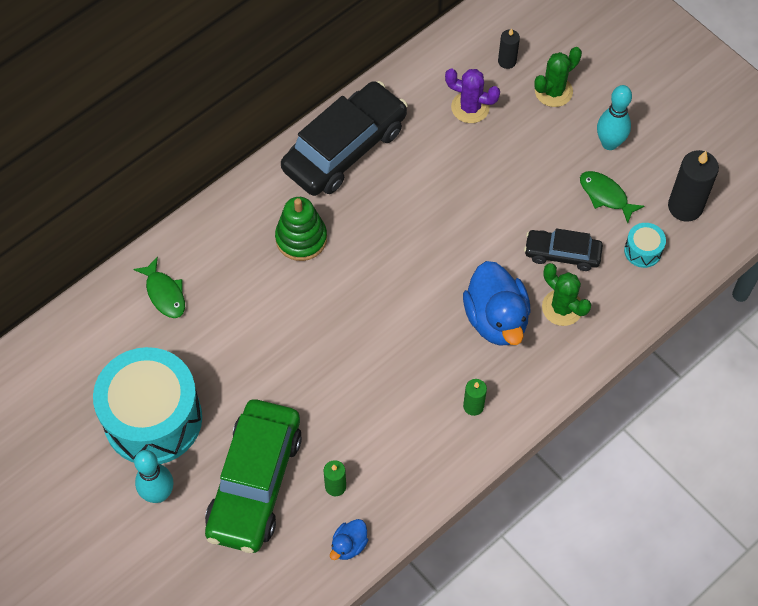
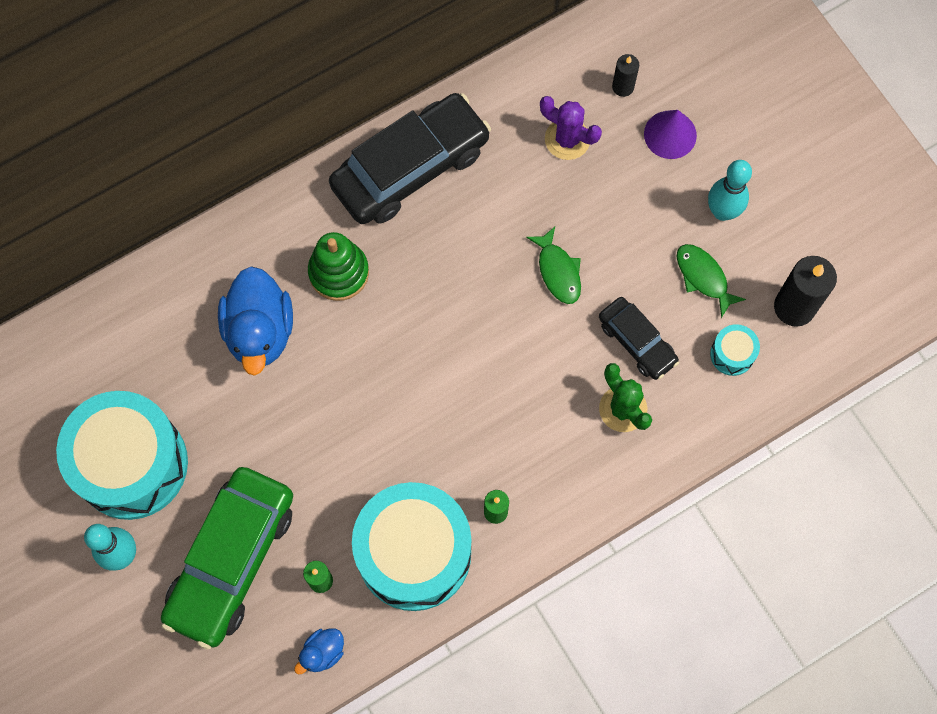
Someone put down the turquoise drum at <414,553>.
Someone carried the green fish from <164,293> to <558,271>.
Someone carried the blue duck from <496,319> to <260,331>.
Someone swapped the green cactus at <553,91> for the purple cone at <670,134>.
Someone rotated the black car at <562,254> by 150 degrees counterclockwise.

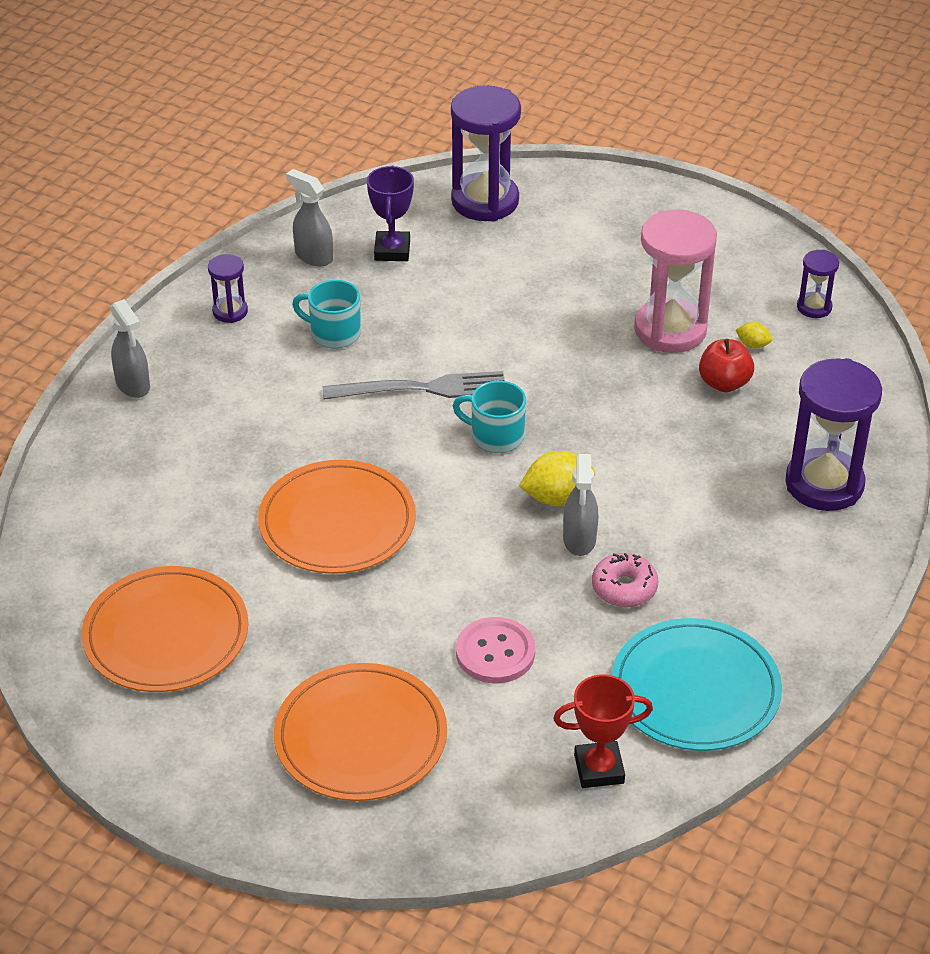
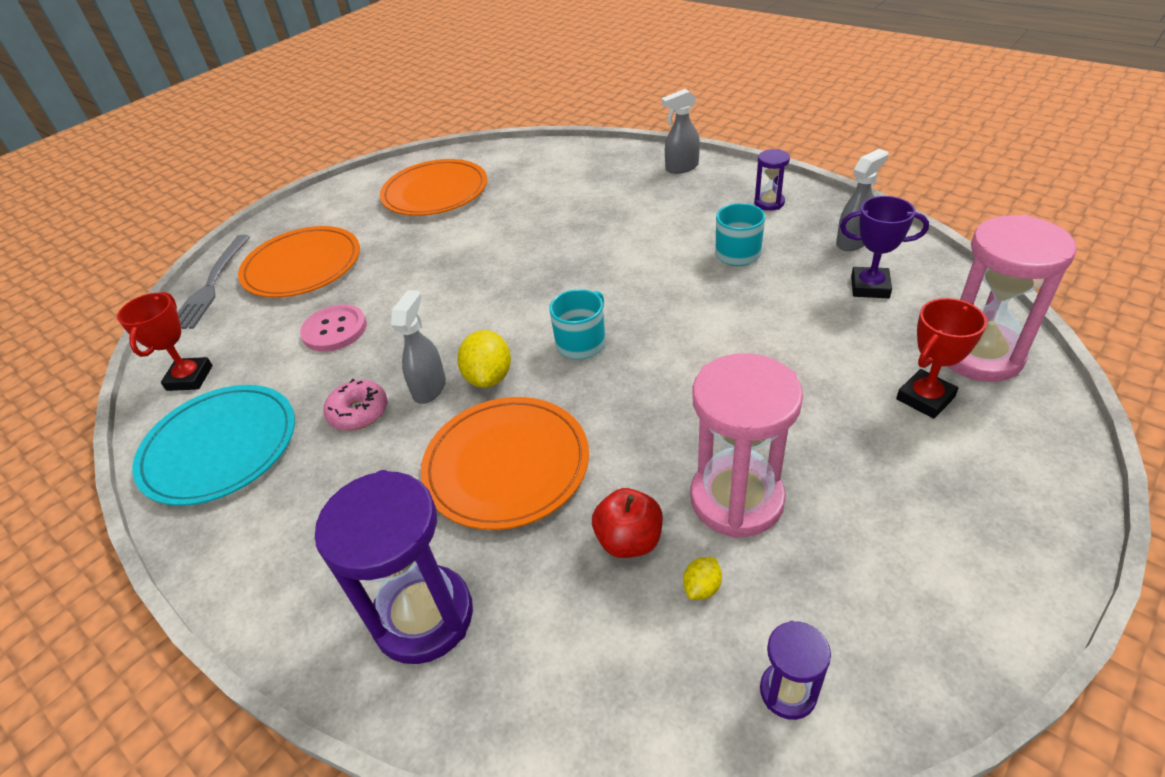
Someone put down the red trophy at <925,398>.
Someone carried the orange plate from <337,522> to <506,465>.
Someone carried the grey fork from <422,389> to <211,285>.
Someone repainted the purple hourglass at <485,201>, which became the pink hourglass at <979,355>.
Someone rotated the grey spray bottle at <579,540> by 90 degrees clockwise.

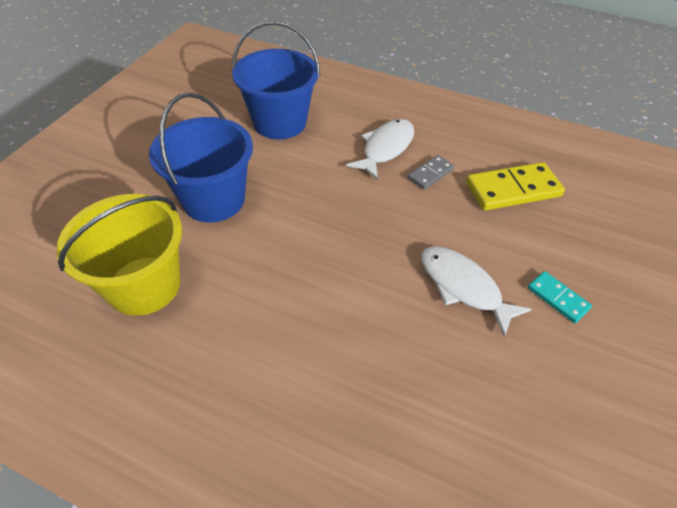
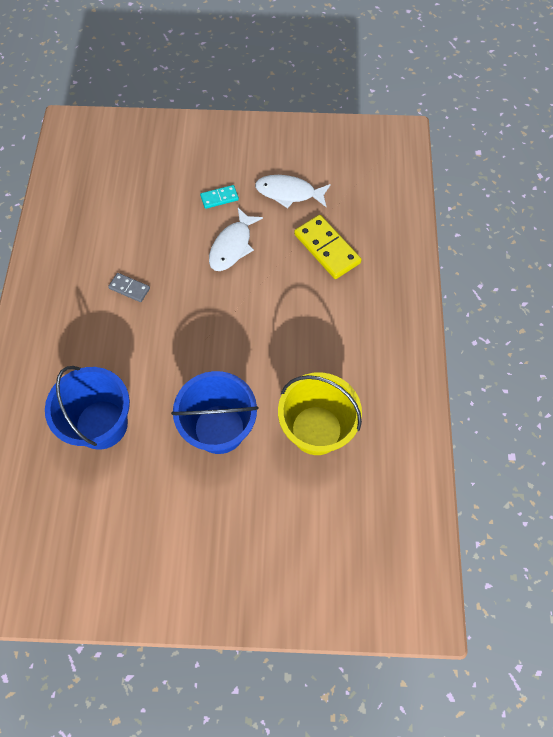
Someone carried the white fish from <385,148> to <289,193>.
Someone carried the yellow domino from <513,190> to <327,248>.
Someone rotated the turquoise domino at <557,298> by 45 degrees clockwise.

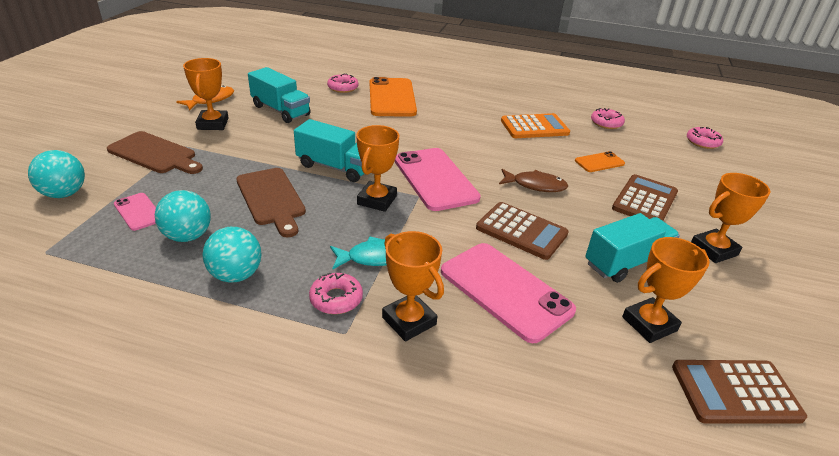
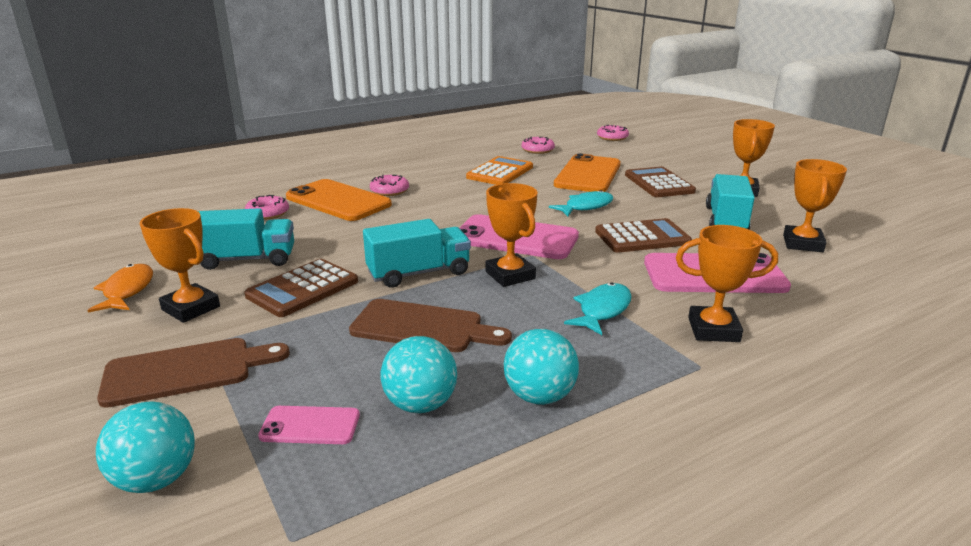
Someone carried the pink donut from <336,299> to <389,191>.
Someone carried the brown calculator from <735,392> to <302,289>.
Someone repainted the brown fish at <535,185>, which became the turquoise fish at <586,207>.
Someone scaled the orange phone at <599,162> by 2.02.

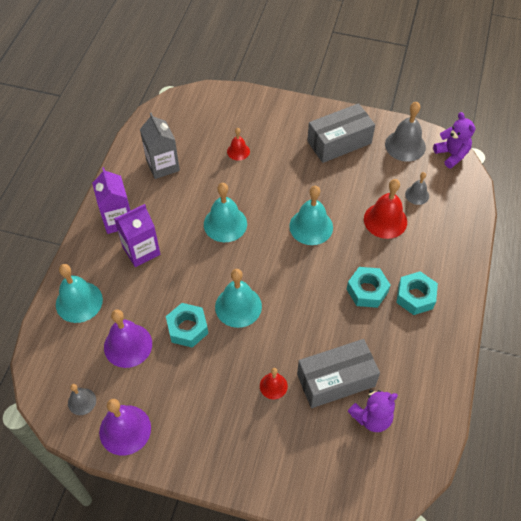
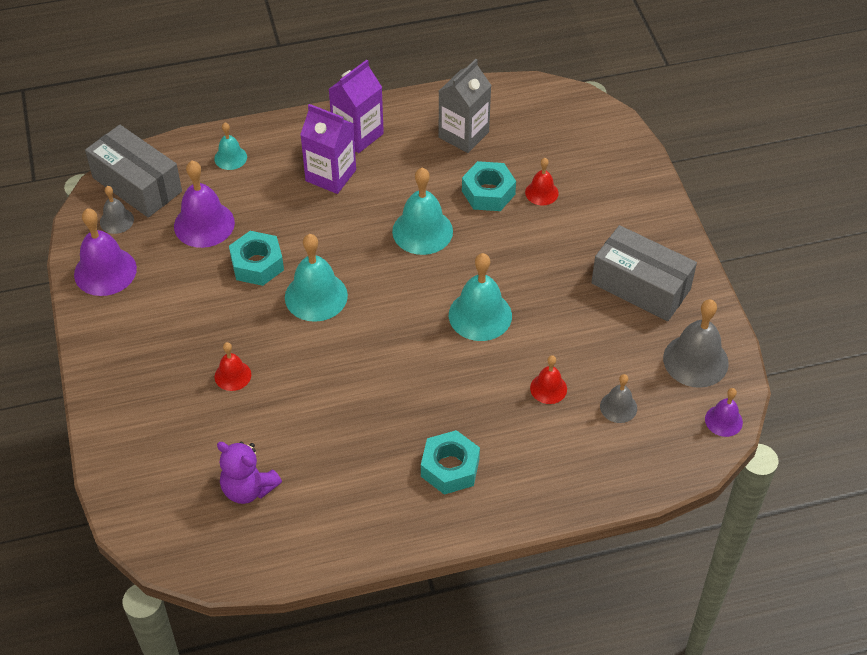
Someone carried the grey box from <336,380> to <137,184>.
Someone carried the turquoise nut from <367,291> to <488,192>.
Someone swapped the purple teddy bear at <451,155> for the purple bell at <723,420>.
Someone scaled the turquoise bell at <79,302> by 0.56.
Someone scaled the red bell at <385,220> by 0.56.

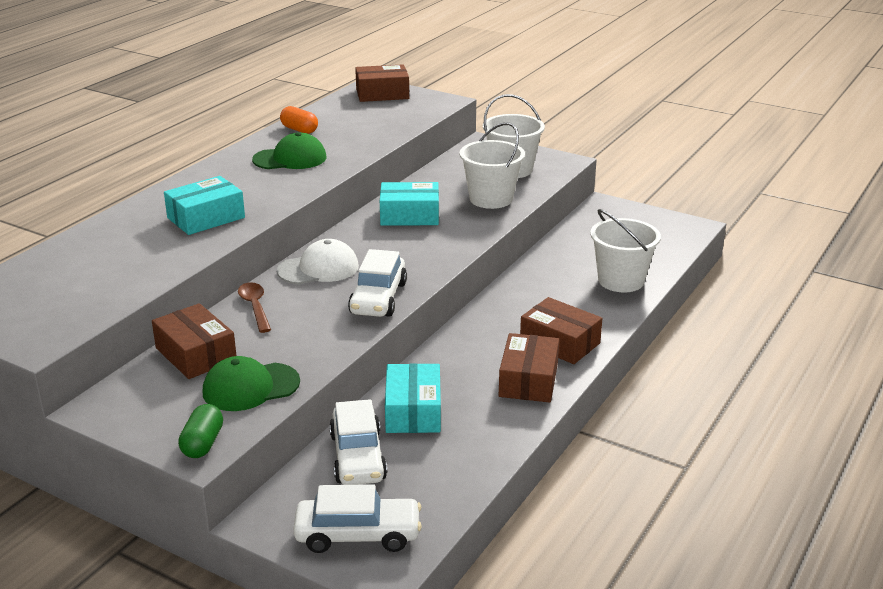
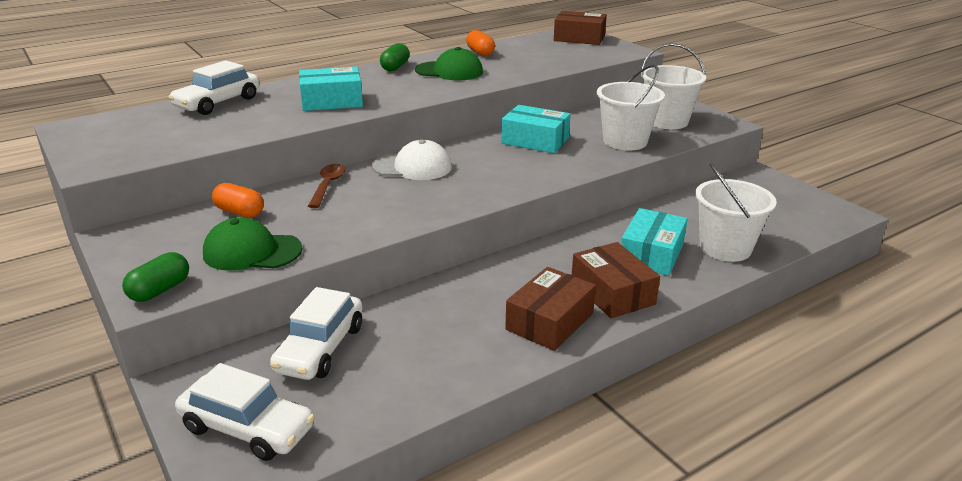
Someone put down the green capsule at <395,67>.
Someone carried the white car from <378,298> to <218,103>.
Someone carried the turquoise box from <413,411> to <651,254>.
Someone swapped the brown box at <196,354> for the orange capsule at <240,212>.

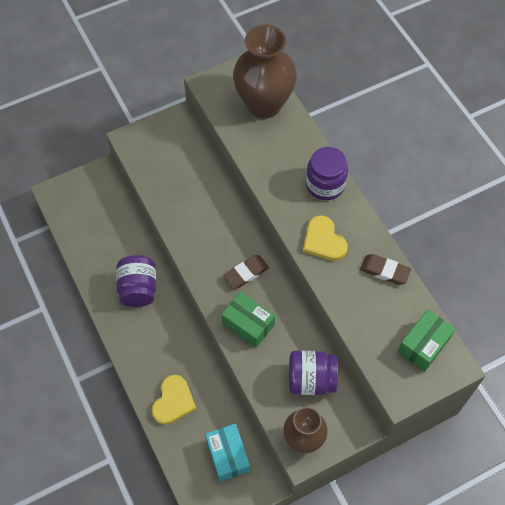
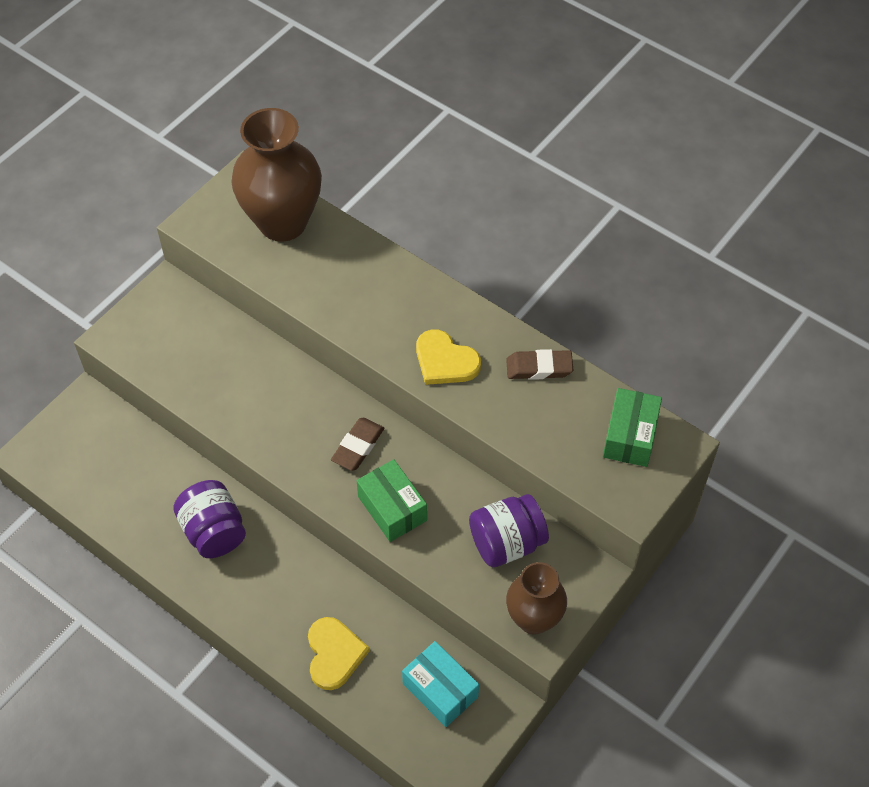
Someone took away the purple jar at <325,185>.
Someone rotated the green box at <248,324> by 45 degrees clockwise.

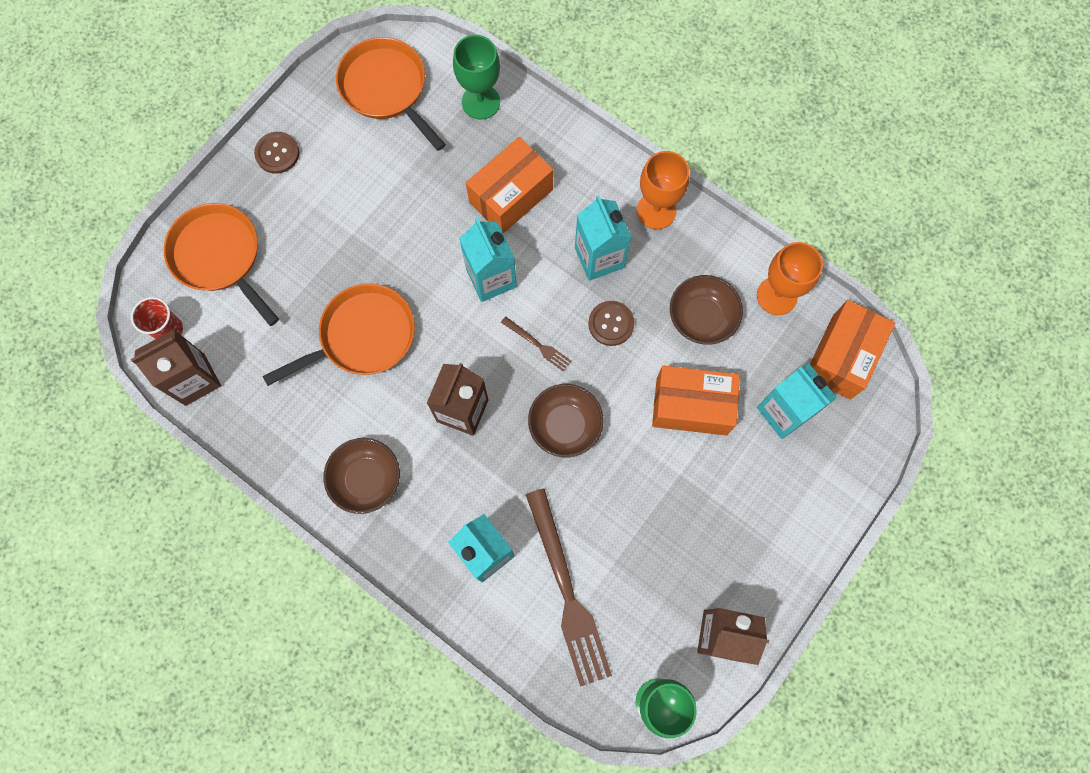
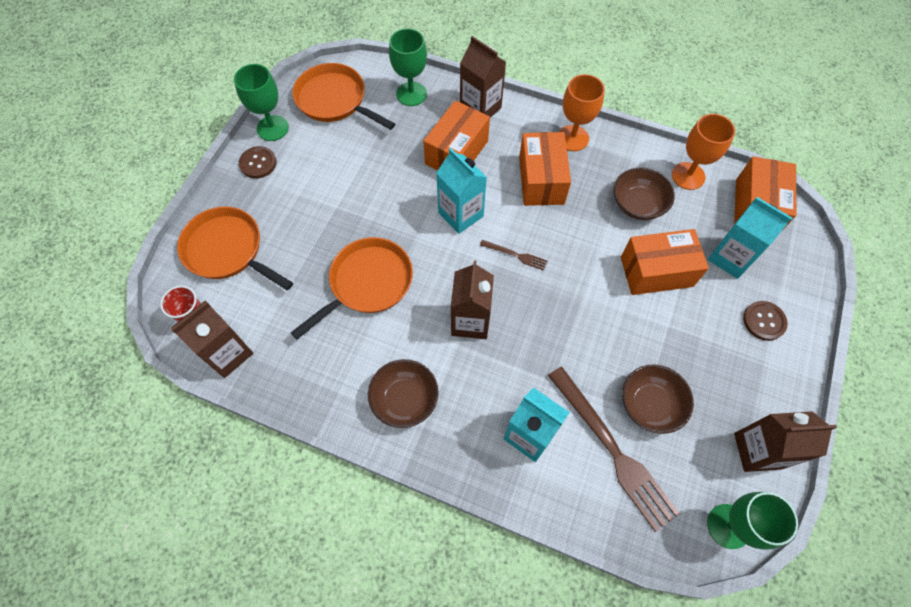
Someone put down the green goblet at <272,128>.
Someone put down the brown carton at <480,108>.
Someone carried the brown bowl from <565,425> to <650,404>.
Someone carried the brown button from <611,324> to <764,321>.
Someone swapped the turquoise carton at <599,257> for the orange box at <541,180>.

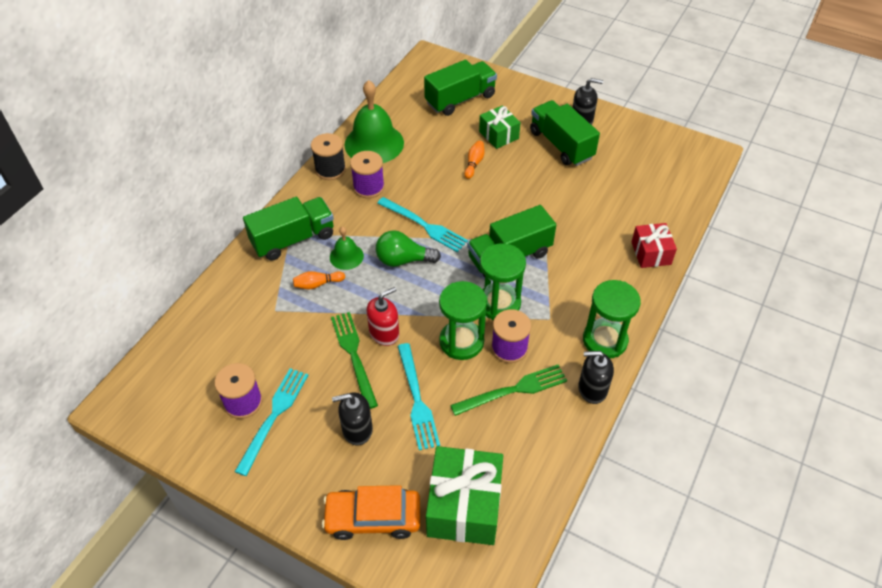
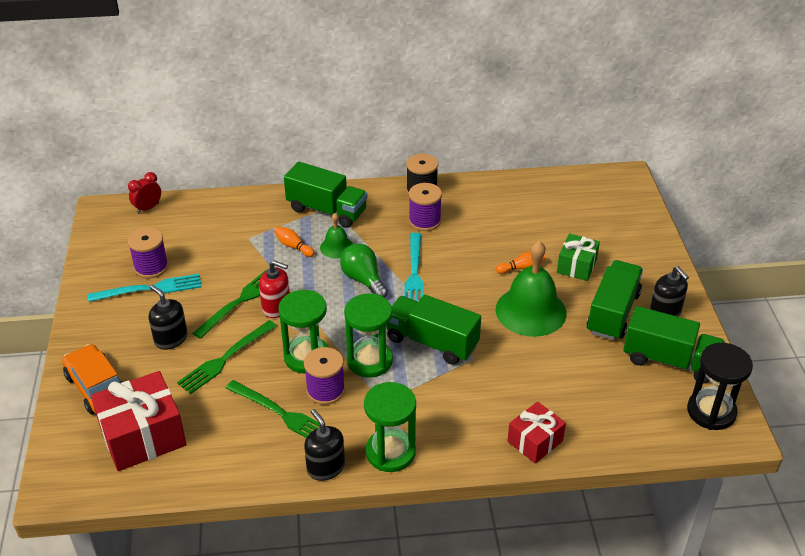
Someone put down the red clock at <148,208>.
Someone put down the black hourglass at <711,412>.
Someone carried the green bell from <374,143> to <530,311>.
Someone carried the green truck from <460,99> to <670,361>.
Someone repainted the turquoise fork at <417,399>, which became the green fork at <225,359>.
Someone repainted the green gift at <464,506>, which became the red gift at <143,436>.

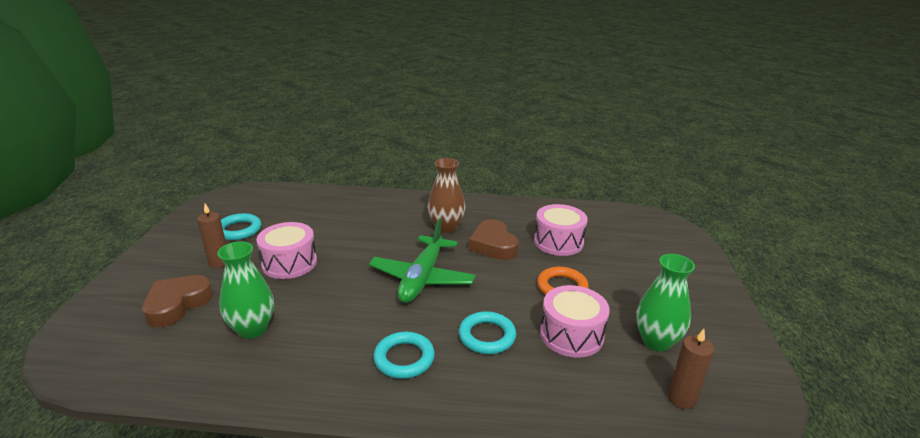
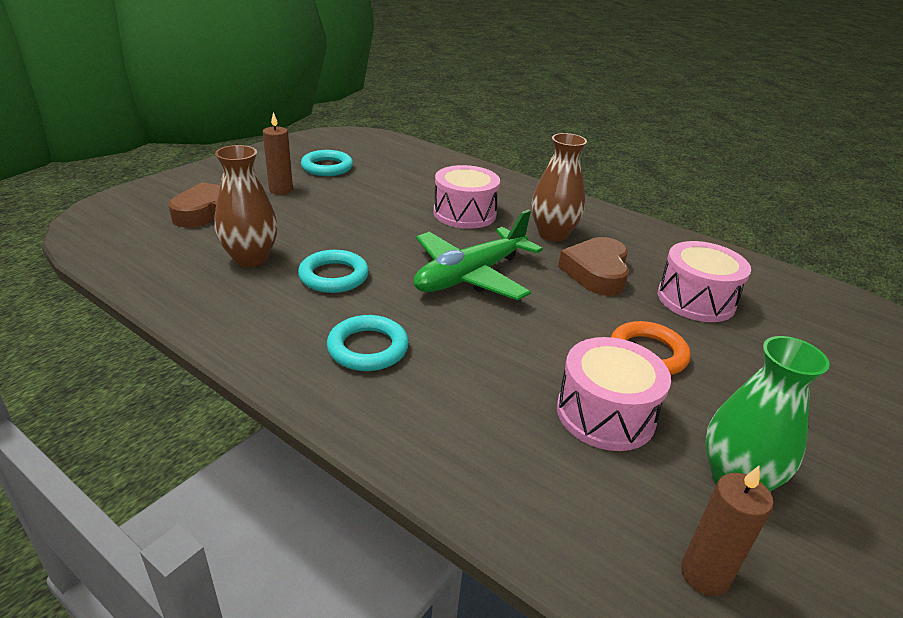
Someone carried the pink drum from <289,263> to <464,213>.
Someone carried the turquoise ring from <487,336> to <334,276>.
Someone repainted the green vase at <252,329>, which became the brown vase at <250,258>.

